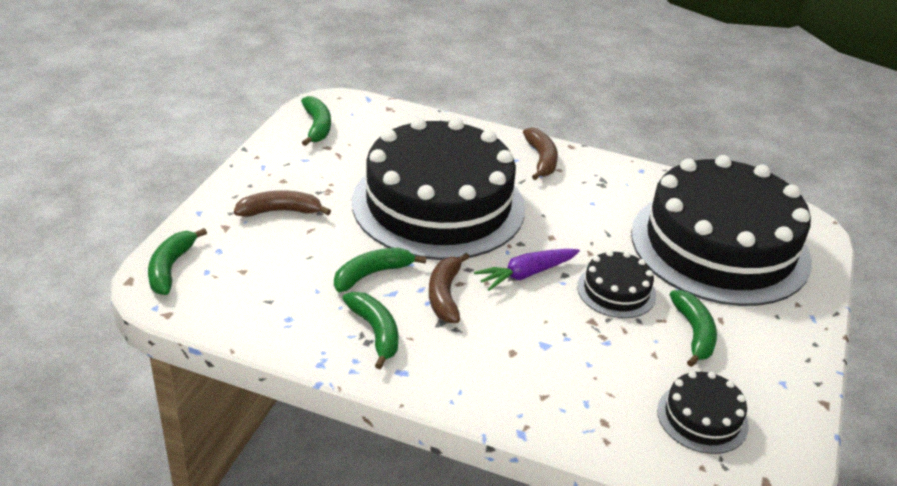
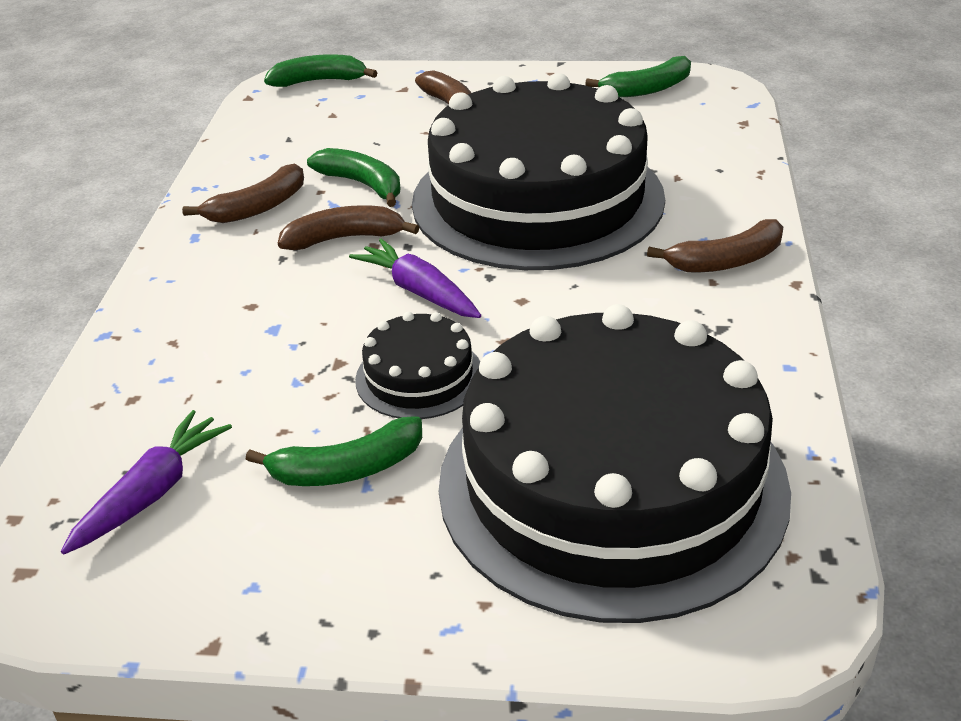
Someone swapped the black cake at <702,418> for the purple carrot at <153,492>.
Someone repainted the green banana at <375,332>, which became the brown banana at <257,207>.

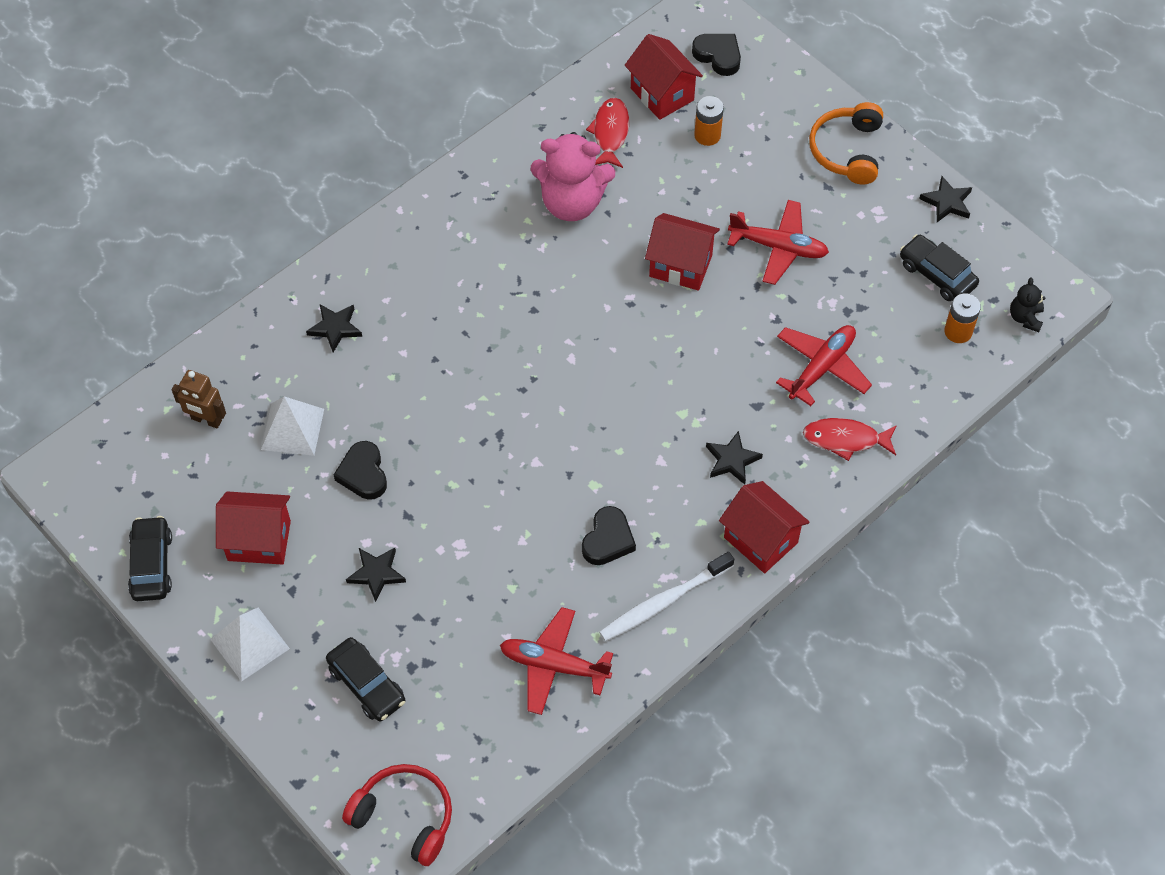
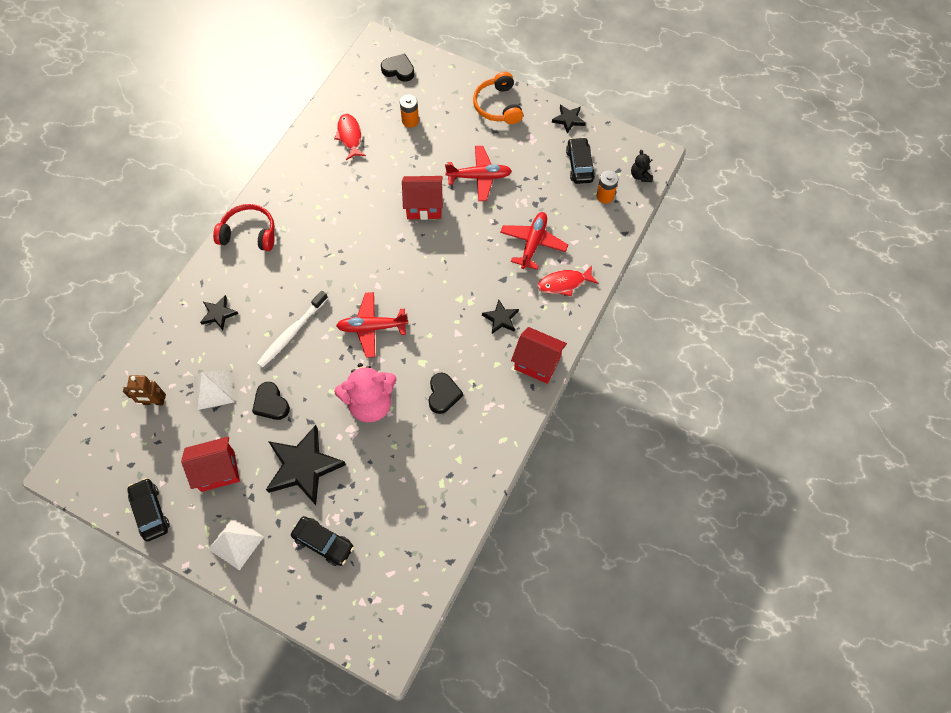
Someone took away the red house at <662,94>.
Someone carried the red headphones from <405,816> to <249,233>.
Someone carried the red plane from <554,665> to <372,327>.
Someone carried the pink teddy bear from <572,203> to <370,403>.
Someone carried the white toothbrush from <663,602> to <291,333>.
Someone rotated the black car at <937,275> by 60 degrees clockwise.
Someone scaled the black star at <376,574> by 2.00.

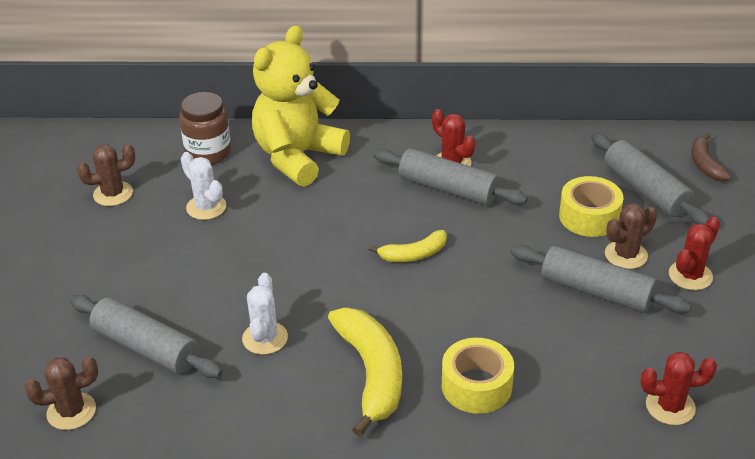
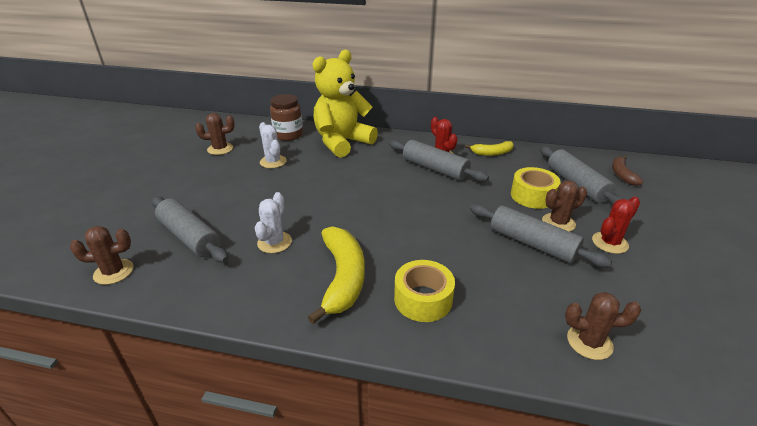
Someone carried the yellow banana from <413,254> to <492,153>.
Someone repainted the red cactus at <670,406>, which became the brown cactus at <589,342>.

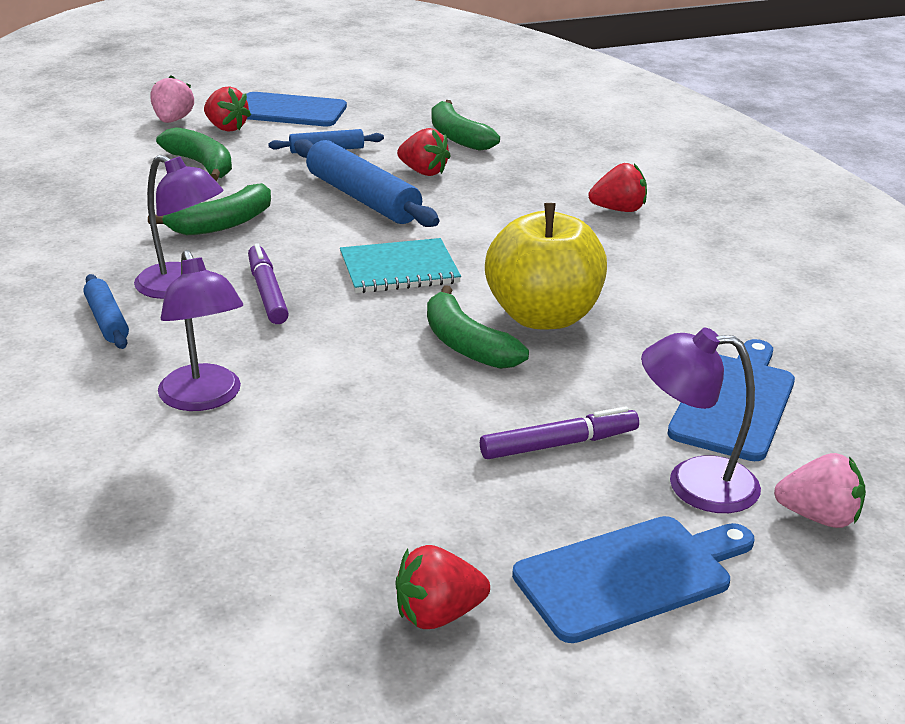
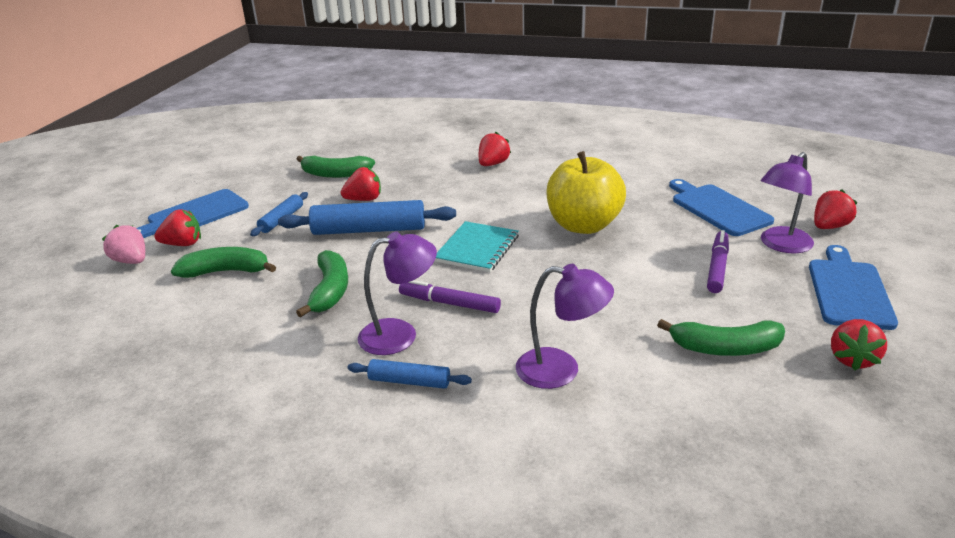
Someone carried the green banana from <466,345> to <725,348>.
Someone repainted the pink strawberry at <818,517>, which became the red strawberry at <829,227>.

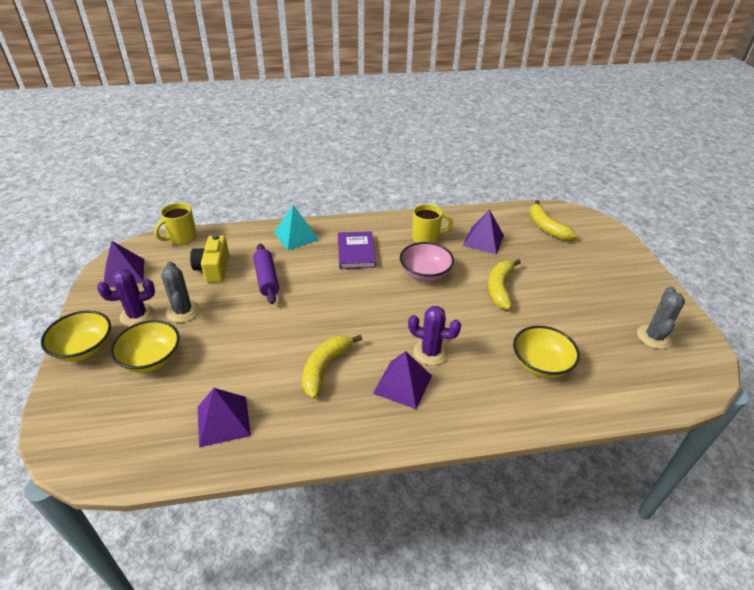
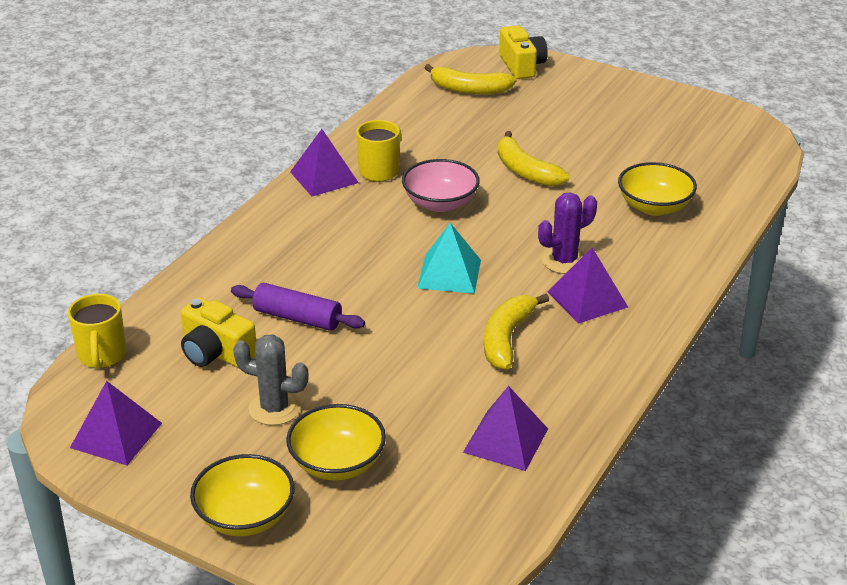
Someone took away the purple cactus at <137,315>.
Someone took away the purple book at <356,252>.
Someone took away the grey cactus at <654,337>.
Someone put down the yellow camera at <521,66>.
Someone carried the turquoise pyramid from <296,236> to <449,274>.
Someone carried the purple pyramid from <483,240> to <324,177>.
Someone rotated the yellow banana at <325,368> by 45 degrees clockwise.

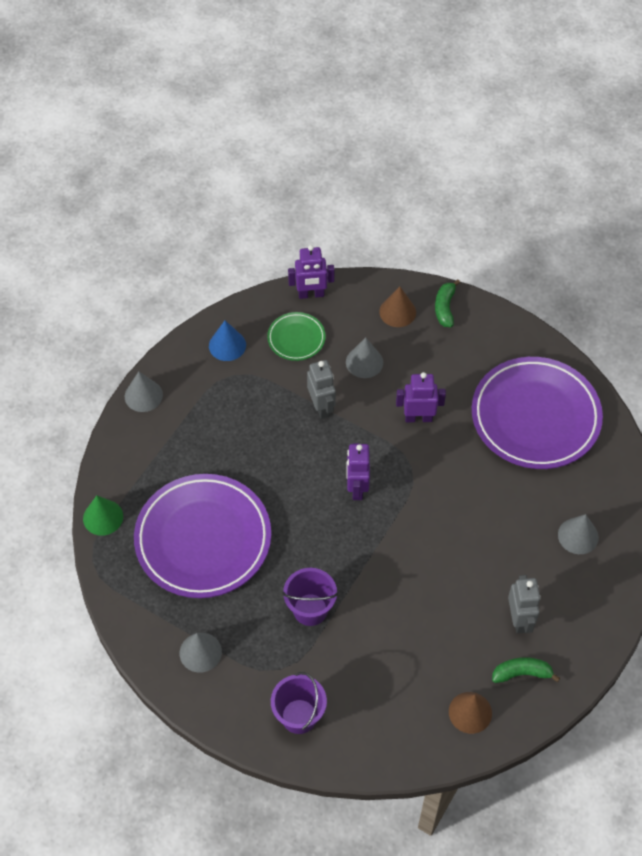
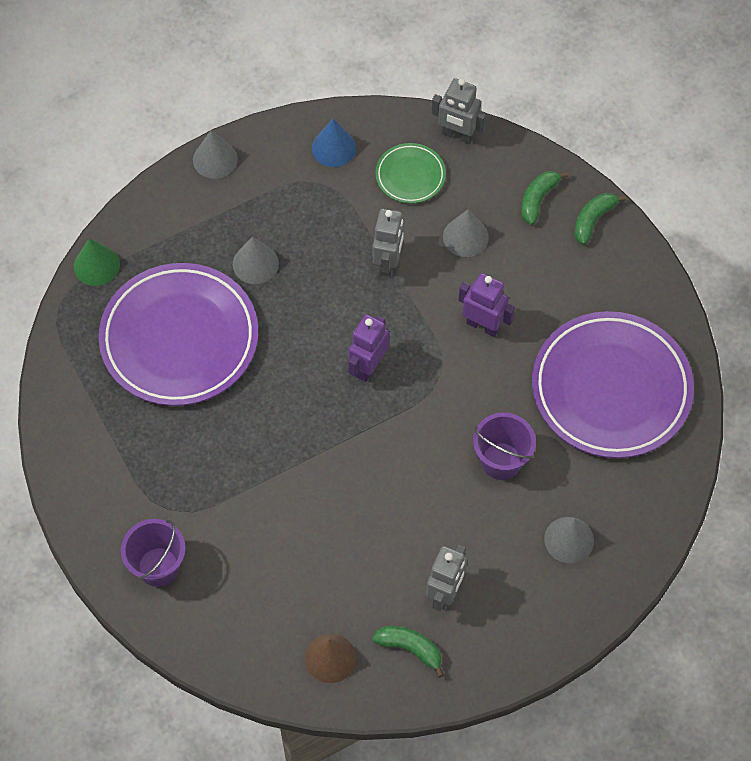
Someone carried the grey cone from <200,652> to <255,263>.
Someone carried the purple bucket from <310,609> to <501,461>.
Someone swapped the brown cone at <397,312> for the green banana at <538,199>.
Someone repainted the purple robot at <311,294>, which became the grey robot at <457,135>.

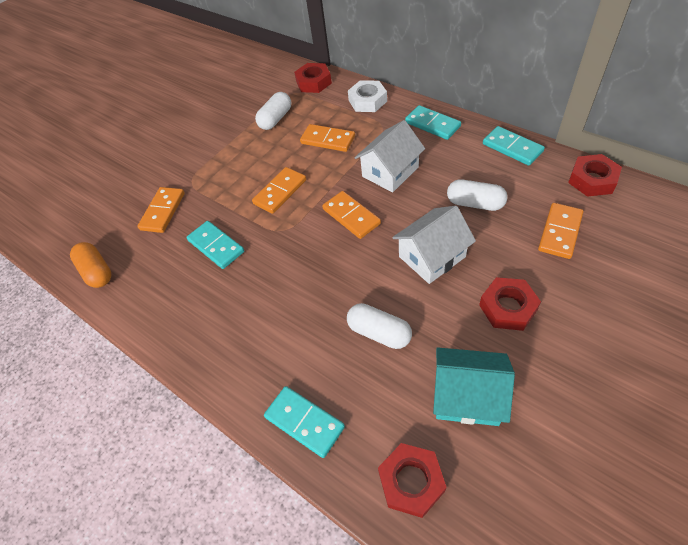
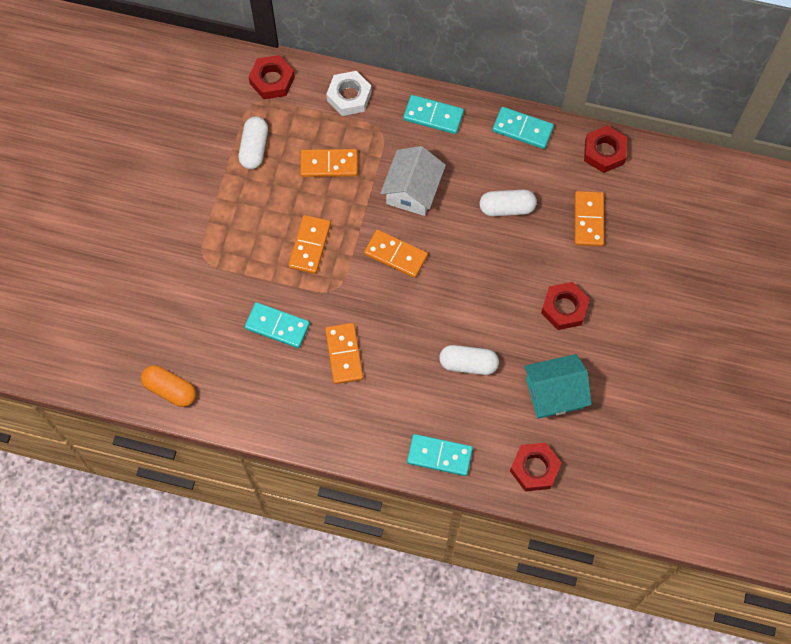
Someone took away the white house at <432,257>.
Someone carried the orange domino from <163,211> to <344,354>.

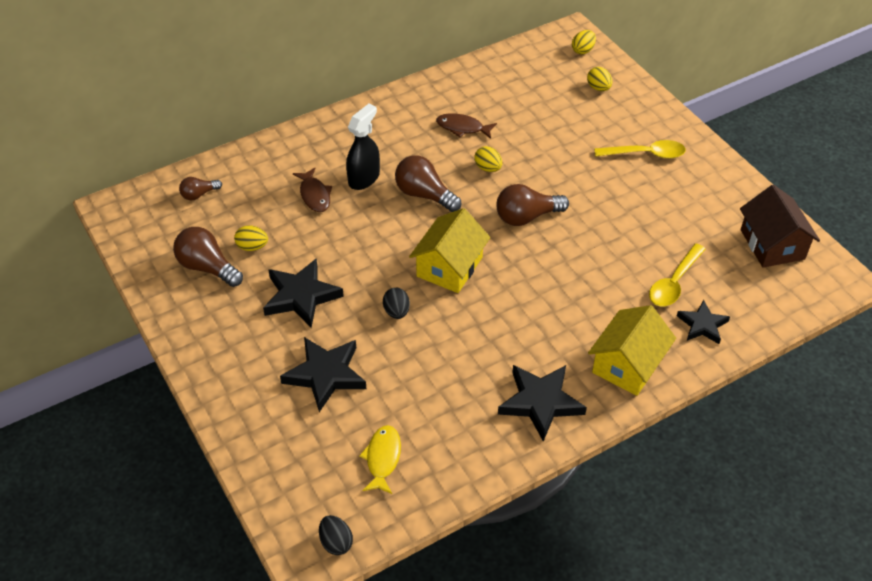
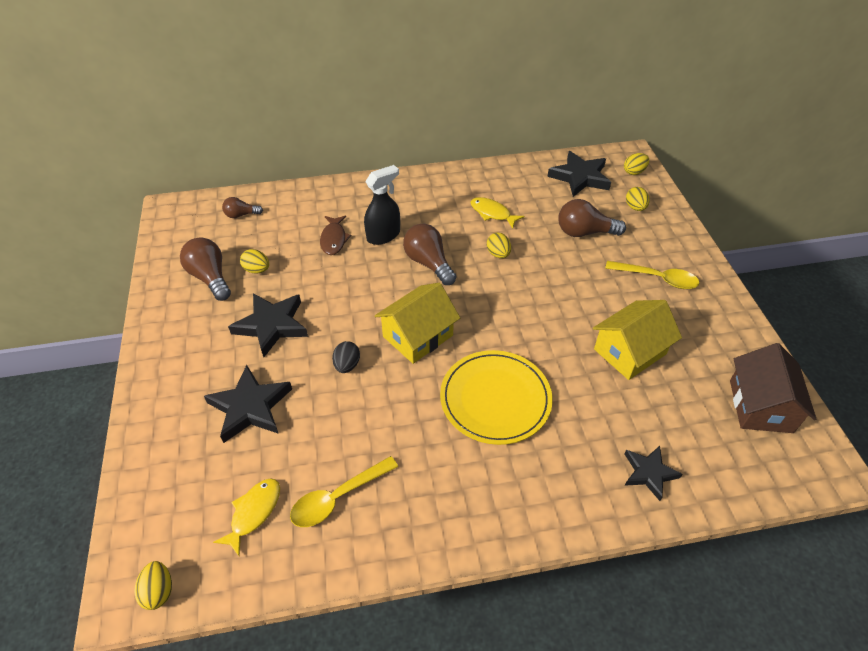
Someone put down the yellow plate at <495,399>.
Someone carried the brown light bulb from <526,217> to <584,232>.
Someone carried the black star from <540,403> to <580,177>.
Someone carried the yellow house from <628,364> to <629,351>.
Someone carried the yellow spoon from <674,283> to <338,498>.
Someone repainted the black egg at <336,542>, which became the yellow egg at <159,591>.
Someone repainted the brown fish at <462,128>, which became the yellow fish at <492,213>.

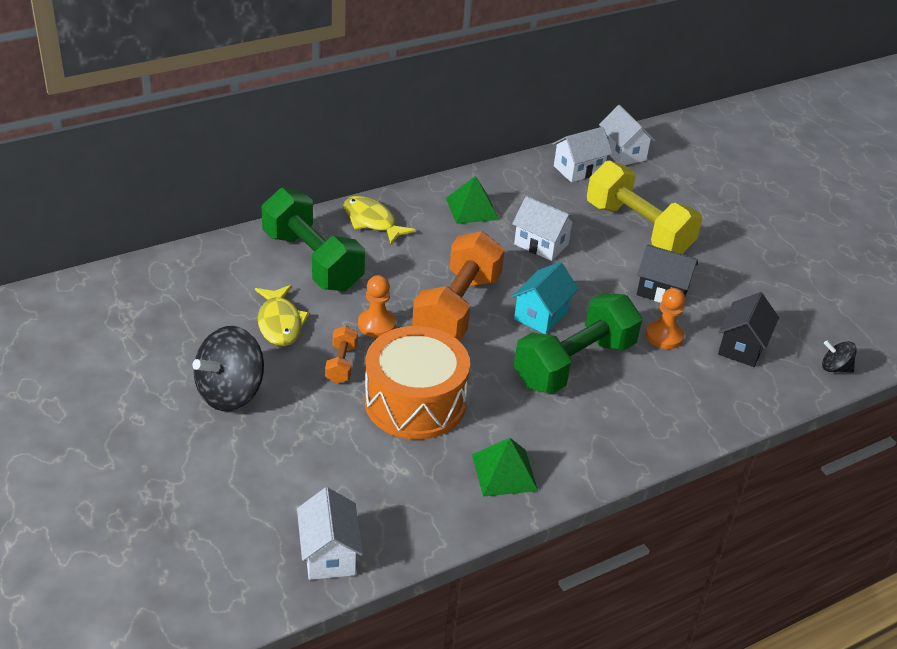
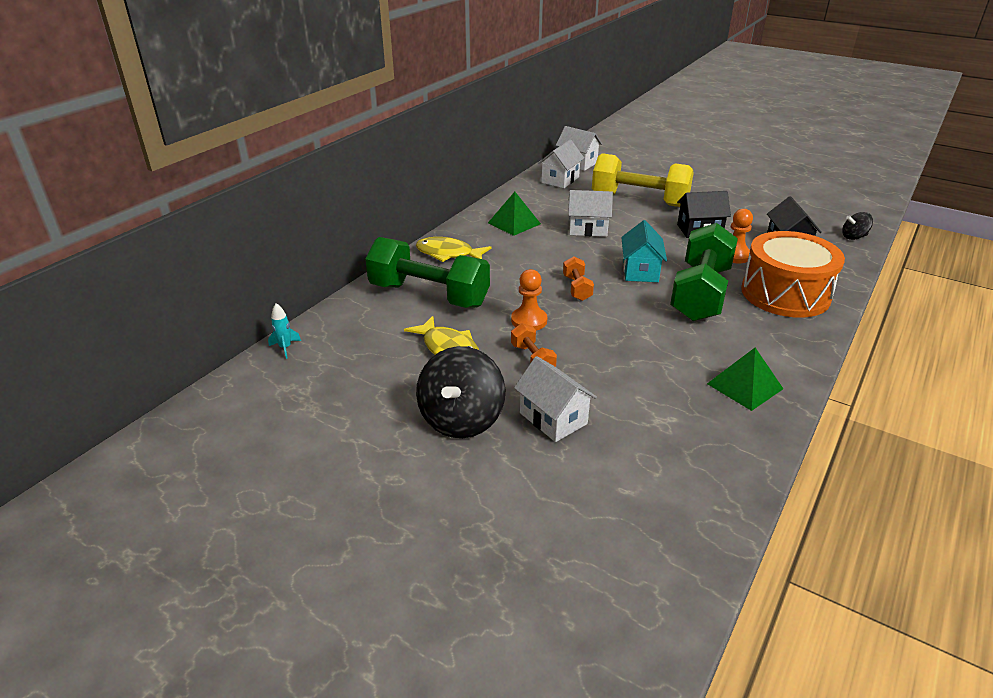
Someone put down the turquoise rocket at <285,348>.
Someone carried the white house from <329,554> to <553,418>.
Someone carried the orange drum from <415,402> to <785,293>.
Someone scaled the orange dumbbell at <457,308> by 0.45.

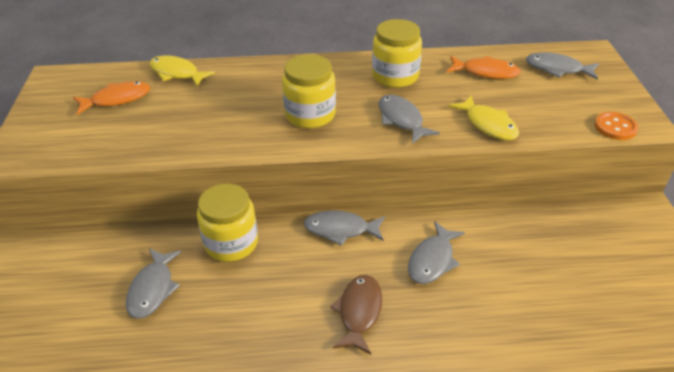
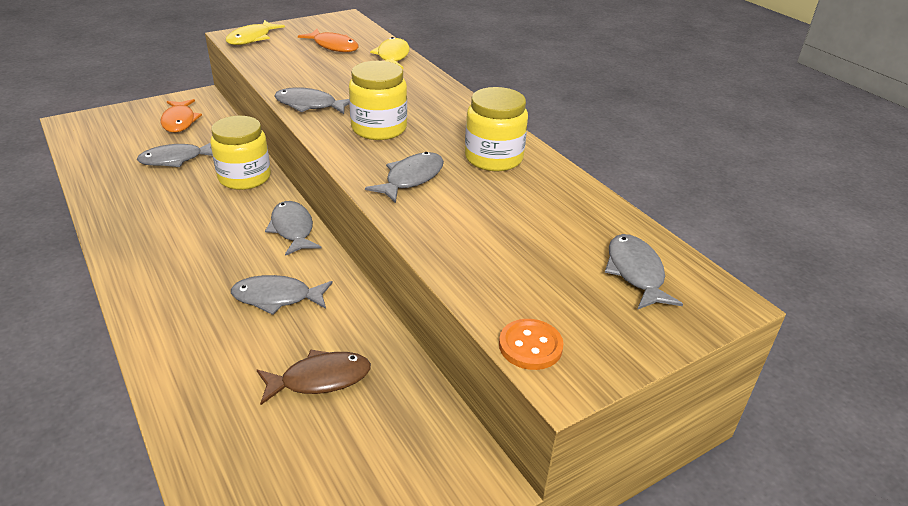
Someone put down the grey fish at <309,105>.
Someone carried the brown fish from <359,312> to <320,379>.
Someone carried the orange fish from <486,72> to <179,121>.
Someone carried the yellow fish from <488,124> to <252,38>.

